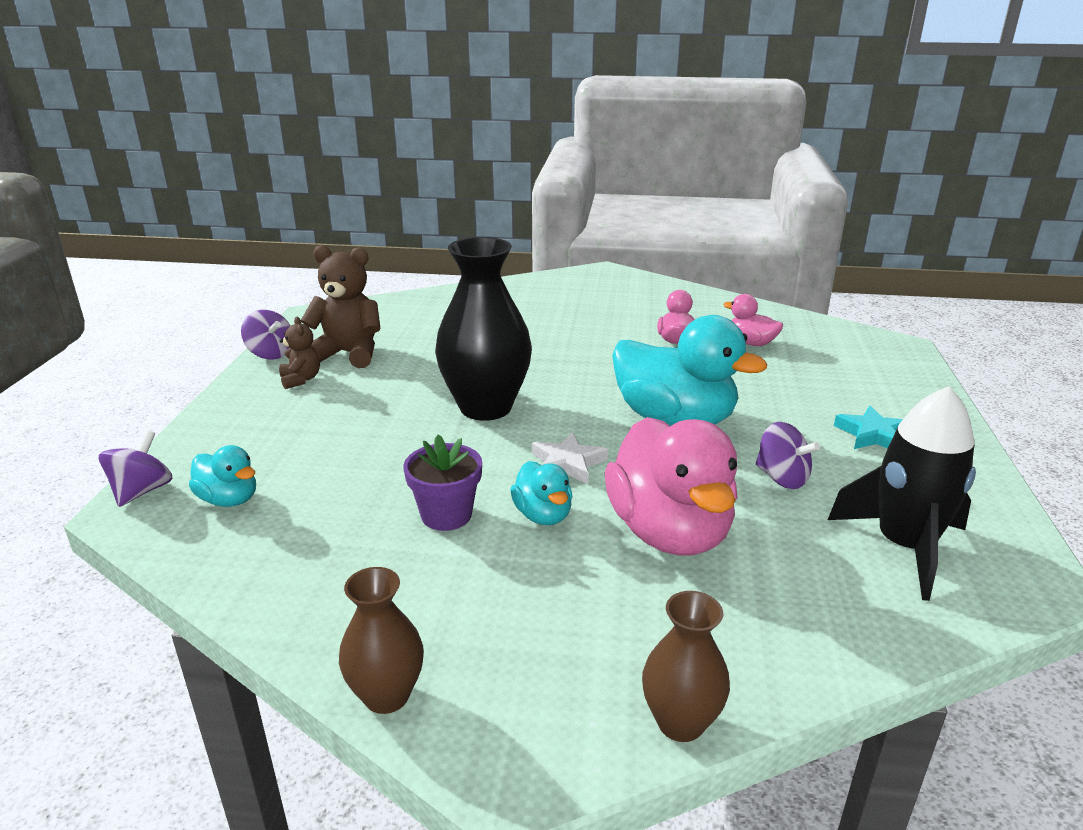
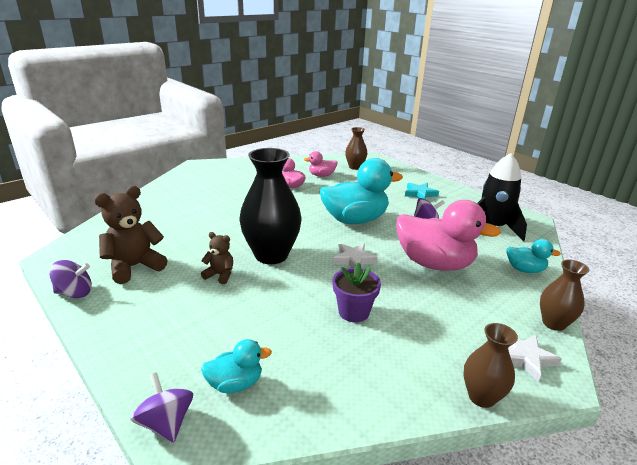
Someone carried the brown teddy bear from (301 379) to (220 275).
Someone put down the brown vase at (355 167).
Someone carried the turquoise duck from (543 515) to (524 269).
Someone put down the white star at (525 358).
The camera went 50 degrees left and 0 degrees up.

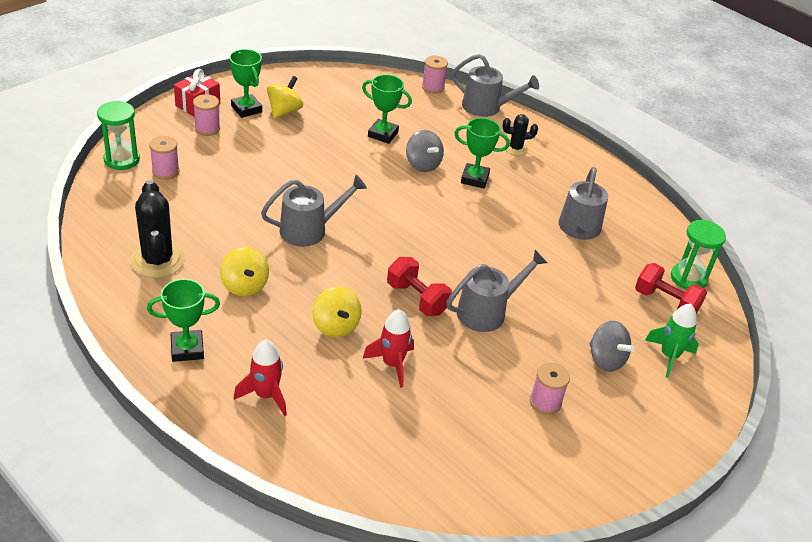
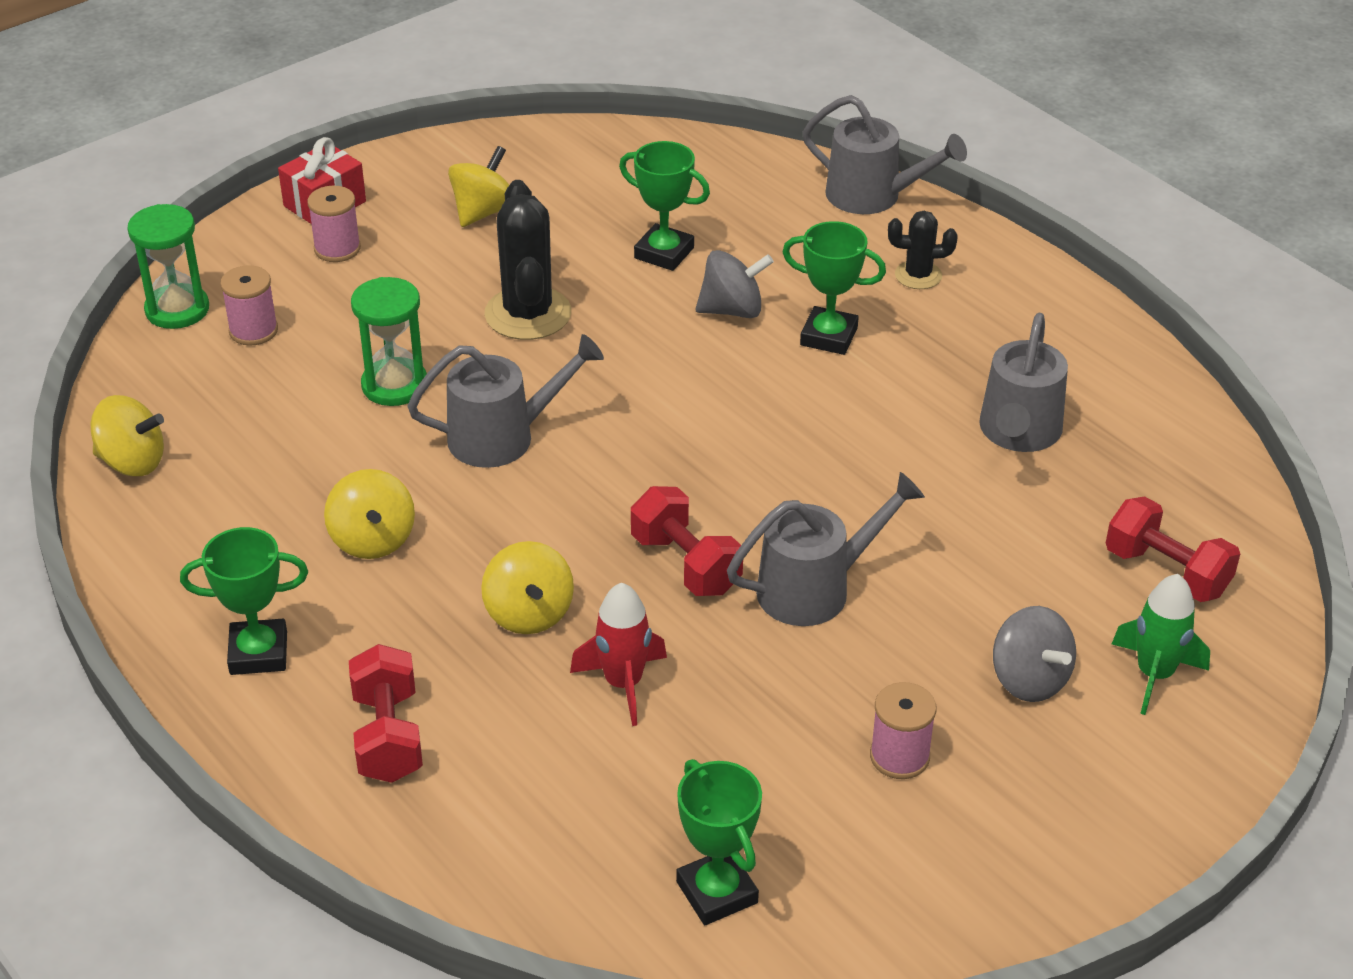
Someone put down the yellow spinning top at (132 462).
Someone swapped the red rocket at (266 395) for the red dumbbell at (388 736).
Someone carried the green hourglass from (688 278) to (394 385).
Someone carried the black cactus from (157 260) to (528 314).
Someone carried the green trophy from (246 109) to (716 892).
Someone rotated the grey spinning top at (422 164) by 75 degrees counterclockwise.
Someone took away the pink spool at (433 87).
The camera went 10 degrees right and 0 degrees up.

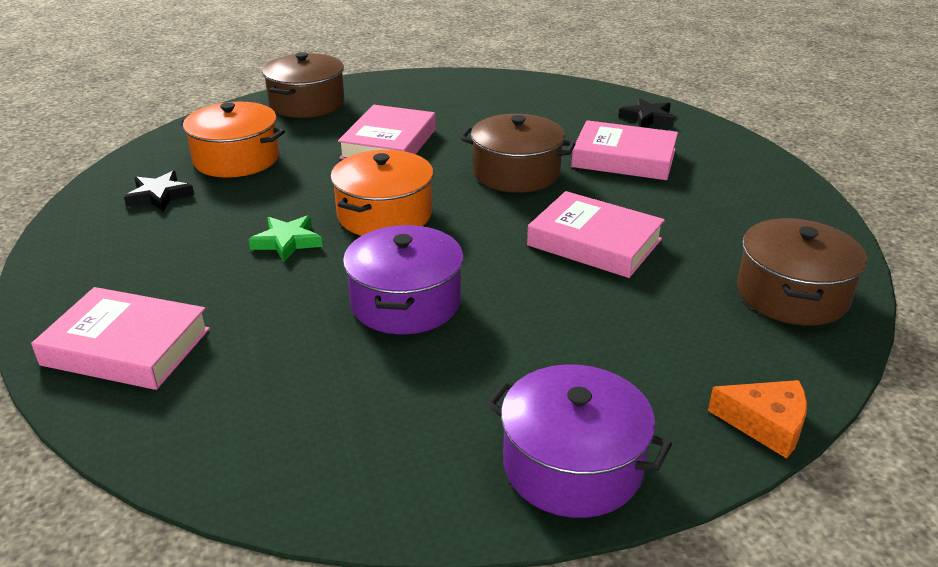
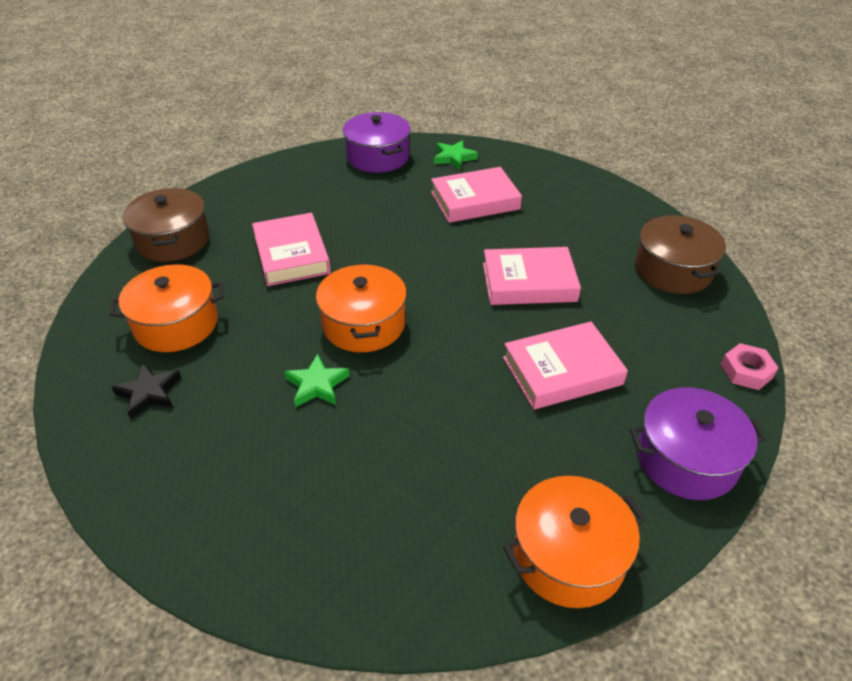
Someone carried the purple pot from (406 302) to (378 157).
Someone repainted the black star at (647 118), which became the green star at (454 158).
Someone carried the pink book from (126 346) to (562 371).
Someone put down the orange pot at (568 556).
Someone swapped the orange cheese at (766 424) for the pink nut at (746 371).
Someone took away the brown pot at (516 173).
The camera went 35 degrees left and 10 degrees up.

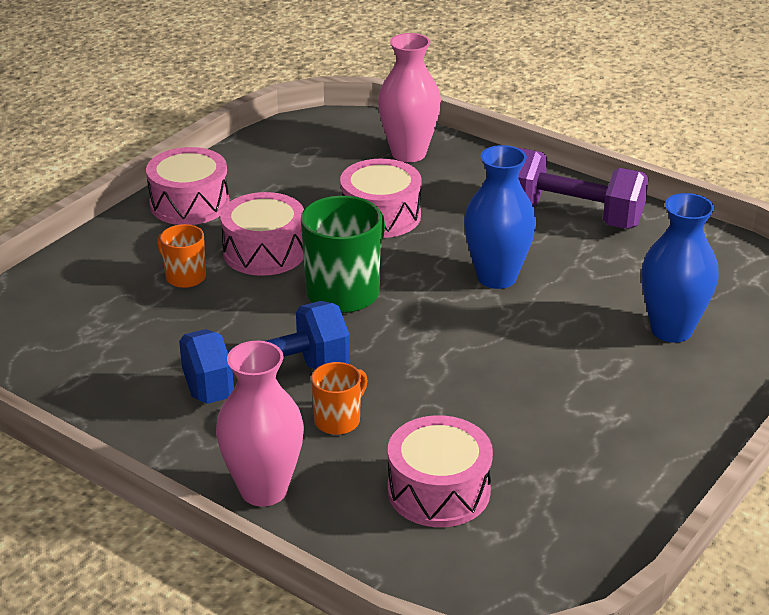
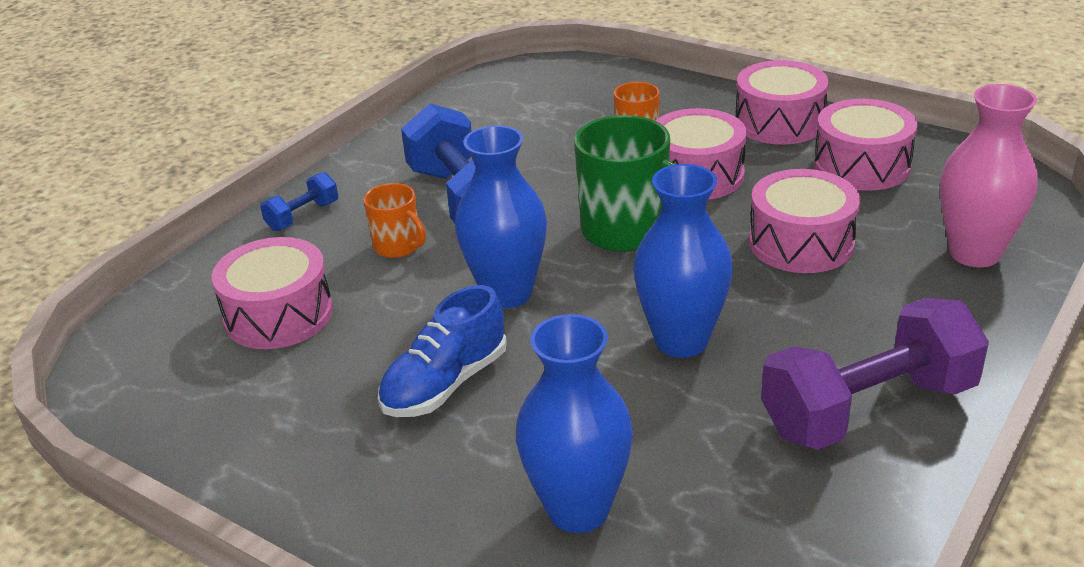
Someone swapped the pink vase at (263 490) for the blue dumbbell at (303 216).
Someone put down the blue shoe at (445 384).
Someone put down the blue vase at (507 293).
Someone rotated the purple dumbbell at (572 215) by 45 degrees clockwise.
Someone put down the pink drum at (861 165).
The camera went 90 degrees right and 0 degrees up.

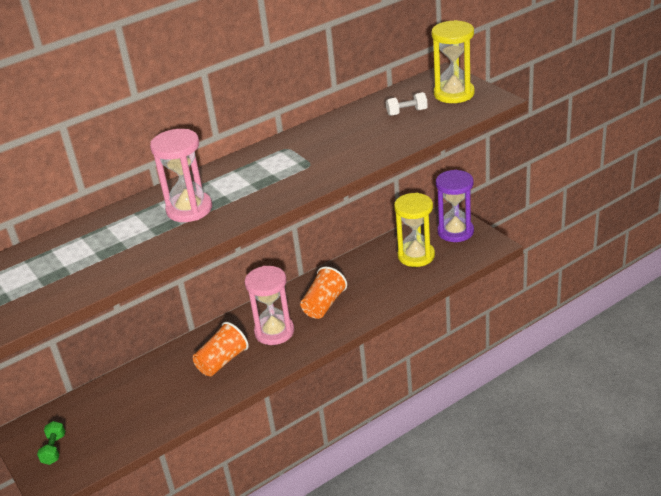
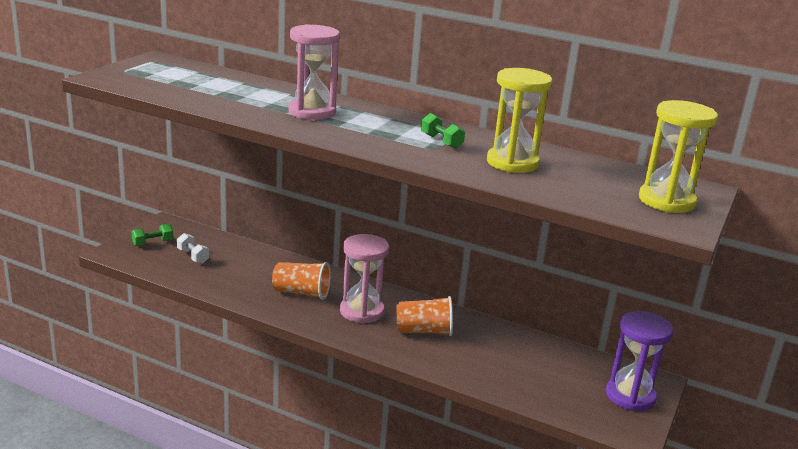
Someone carried the white dumbbell from (407 112) to (193 256).
Someone put down the green dumbbell at (441 141).
Someone carried the yellow hourglass from (416 256) to (512 163).
The camera went 55 degrees right and 10 degrees down.

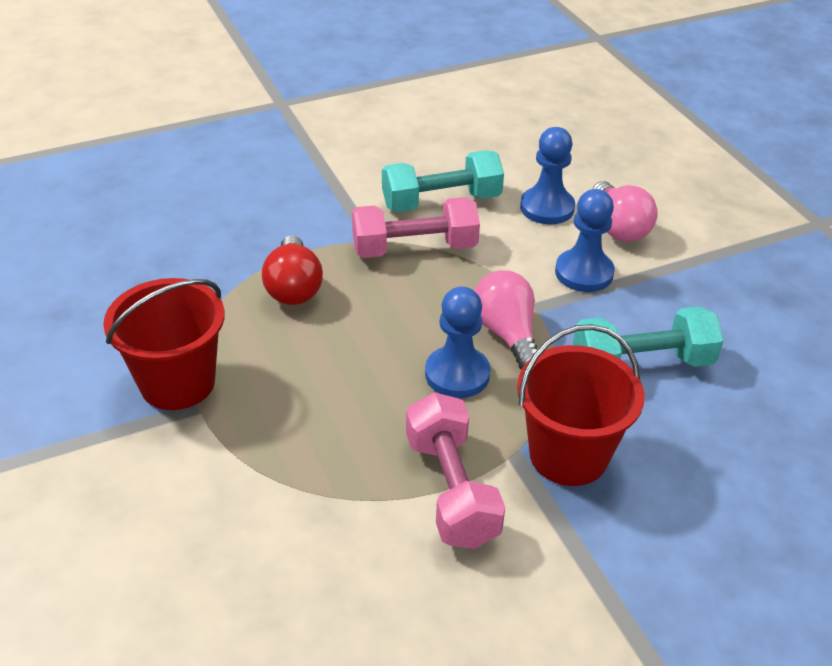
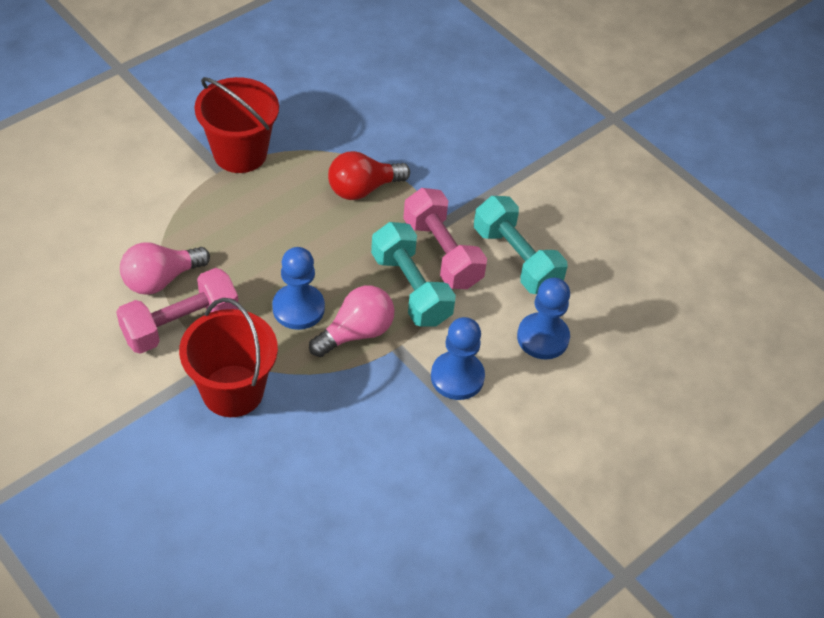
Someone carried the pink light bulb from (618 227) to (161 279).
Someone carried the turquoise dumbbell from (641 364) to (411 288).
The camera went 70 degrees right and 10 degrees up.

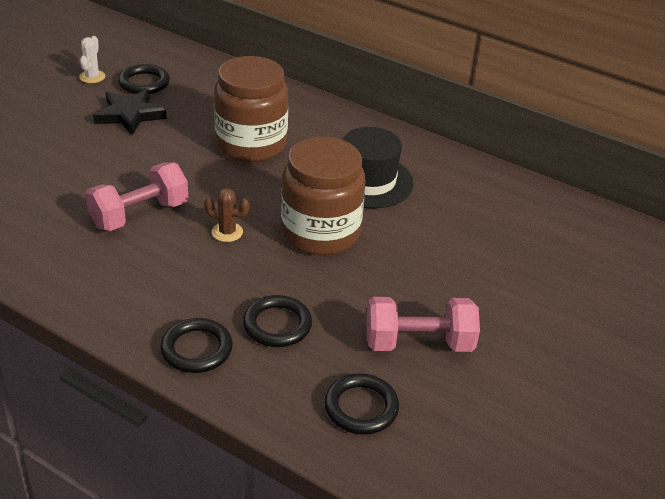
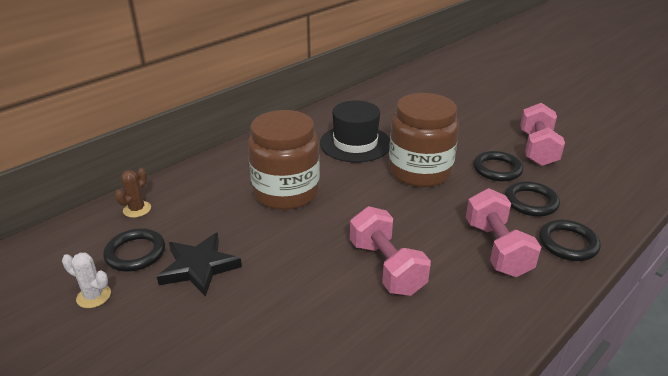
Someone carried the brown cactus from (227 232) to (137 209).
Someone put down the pink dumbbell at (497 248).
Someone carried the black ring from (361 407) to (497 169).
The camera went 75 degrees left and 5 degrees down.

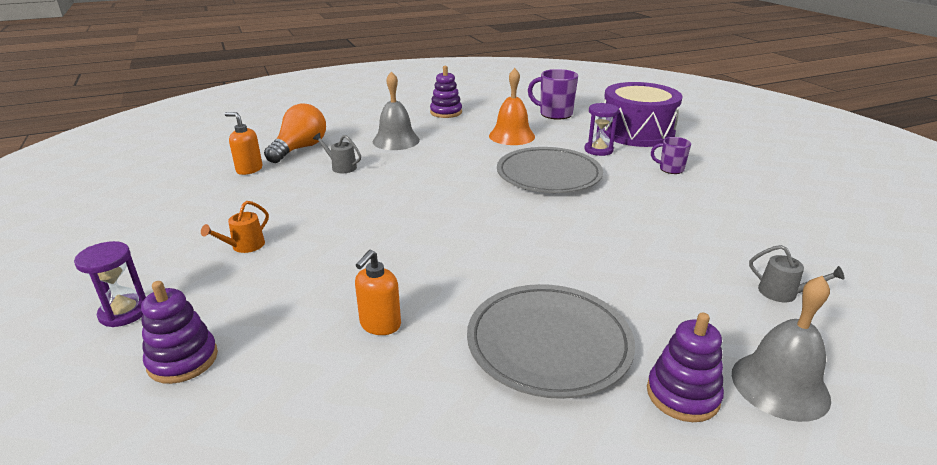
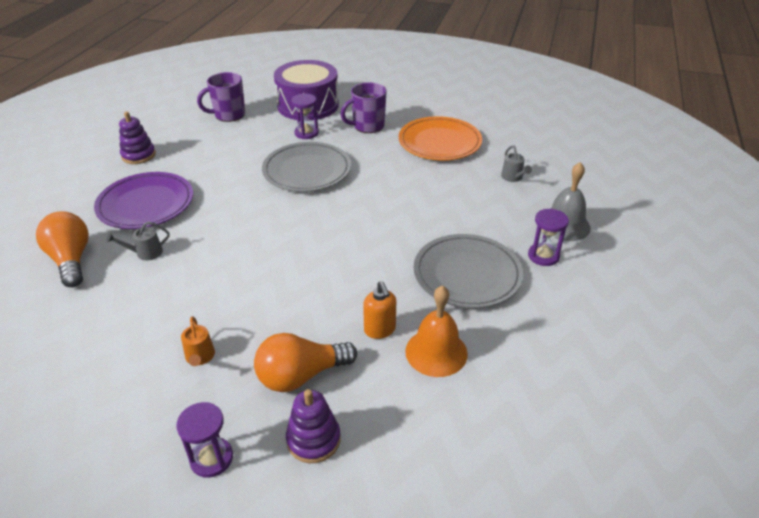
Someone swapped the grey bell at (396 140) for the purple plate at (146 204).
Someone put down the orange light bulb at (301 375).
Someone scaled the purple mug at (670 169) by 1.69.
Someone put down the orange plate at (439 142).
Someone carried the orange bell from (511 136) to (436 352).
Someone rotated the grey watering can at (783 293) by 90 degrees clockwise.
Someone swapped the purple stacking toy at (682 395) for the purple hourglass at (543 256).
Someone took away the orange soap dispenser at (249 169).
The camera went 50 degrees left and 10 degrees up.

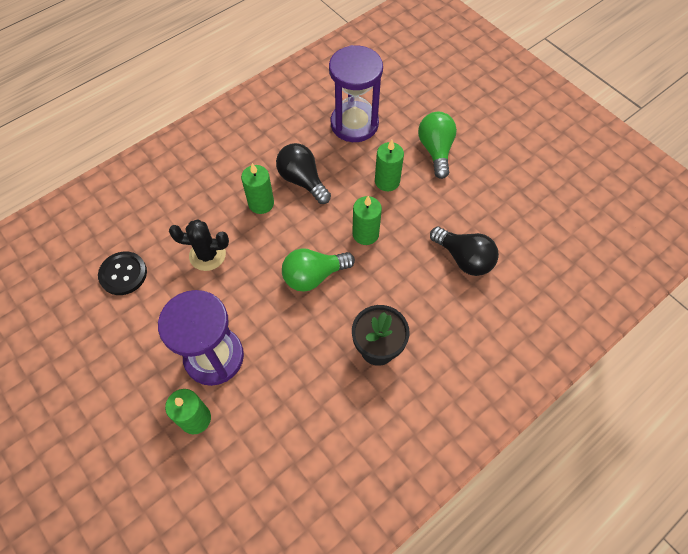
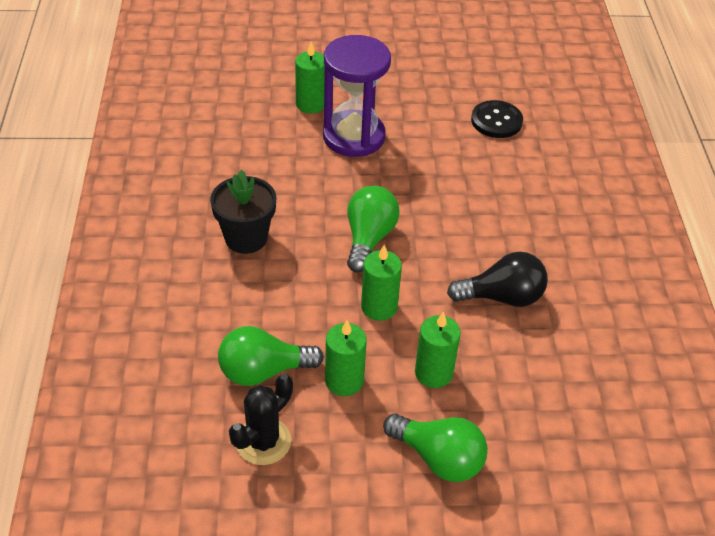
Someone repainted the black light bulb at (464 258), which became the green light bulb at (263 371).
Someone carried the black cactus from (207 255) to (263 441).
Someone carried the green candle from (261 203) to (344 380).
Someone took away the purple hourglass at (354 124).
The camera went 125 degrees right and 15 degrees down.

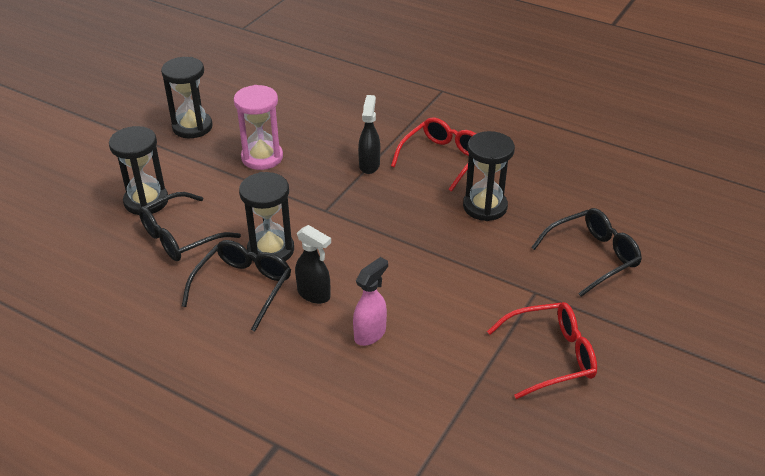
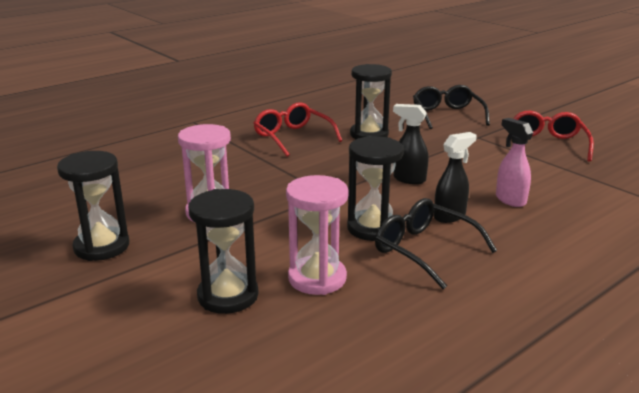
Someone swapped the black glasses at (181 237) for the pink hourglass at (317 278).
Someone carried the black spray bottle from (369 165) to (408 179).
The camera went 70 degrees left and 15 degrees down.

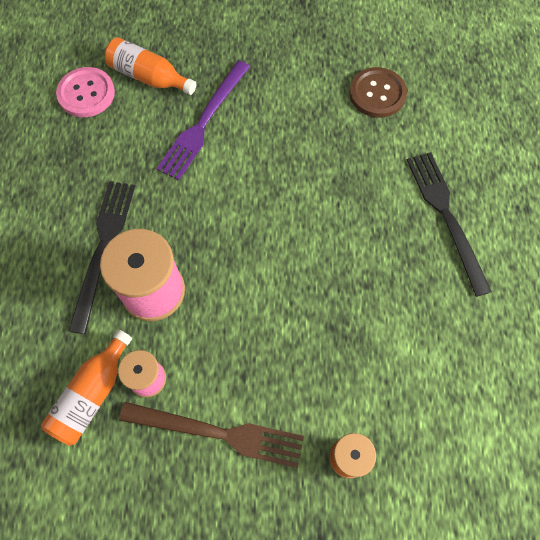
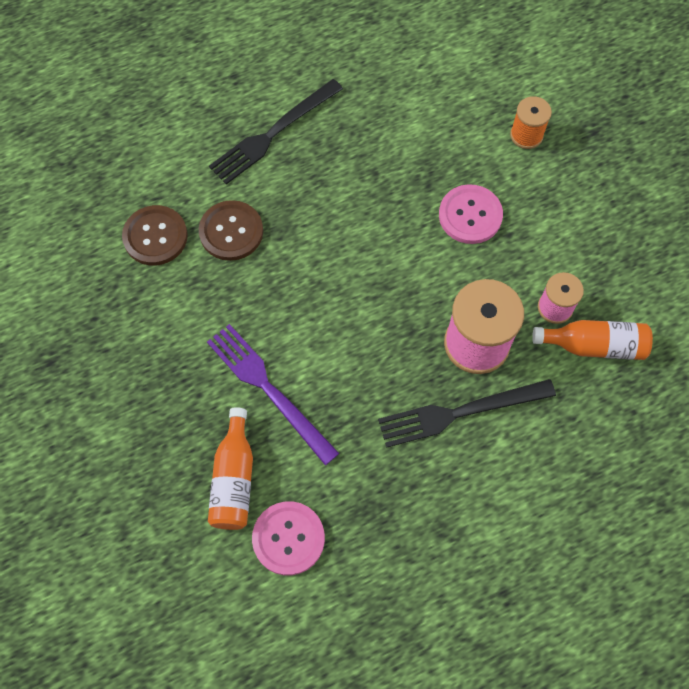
Someone put down the brown button at (231 231).
Someone rotated the purple fork at (203 122) by 135 degrees counterclockwise.
Someone put down the pink button at (470 215).
Someone took away the brown fork at (218 433).
The camera went 115 degrees left and 0 degrees up.

